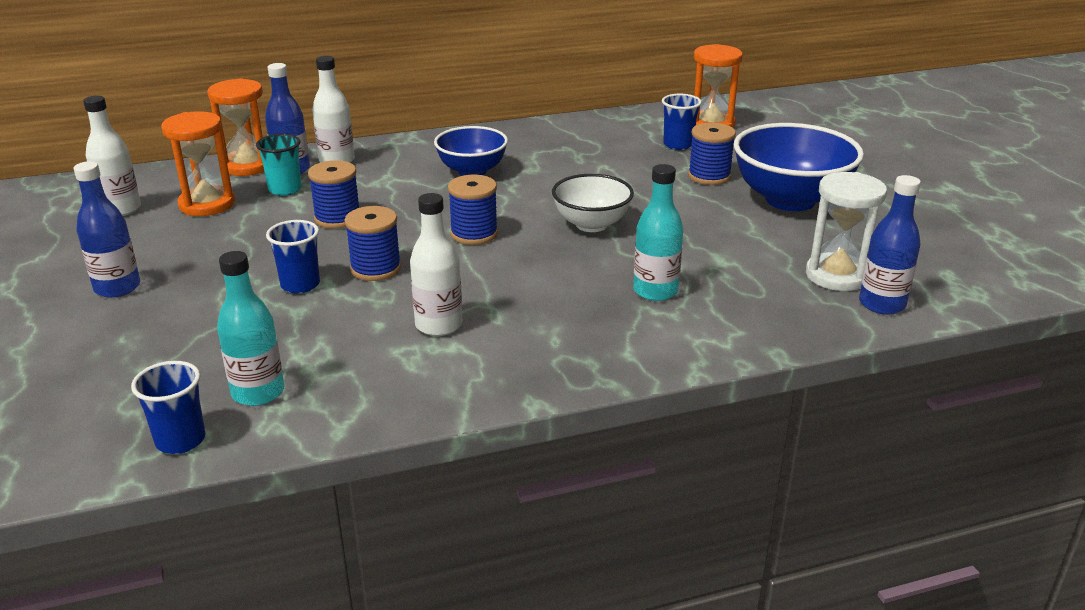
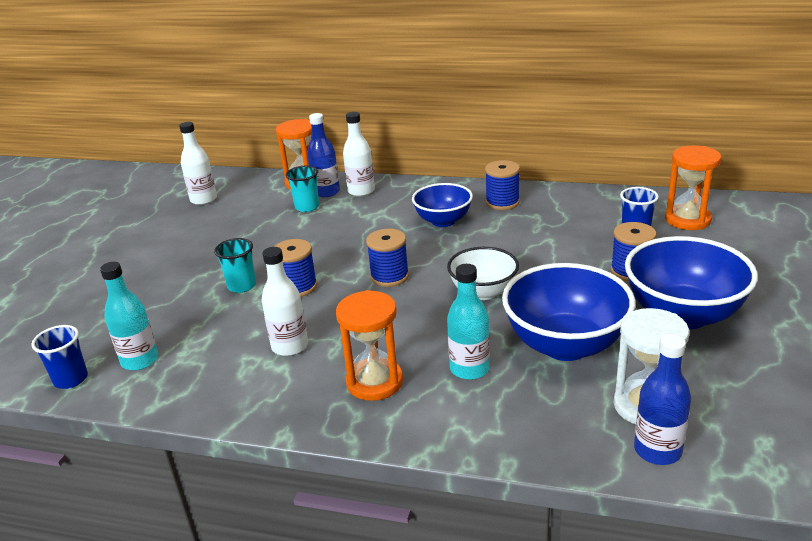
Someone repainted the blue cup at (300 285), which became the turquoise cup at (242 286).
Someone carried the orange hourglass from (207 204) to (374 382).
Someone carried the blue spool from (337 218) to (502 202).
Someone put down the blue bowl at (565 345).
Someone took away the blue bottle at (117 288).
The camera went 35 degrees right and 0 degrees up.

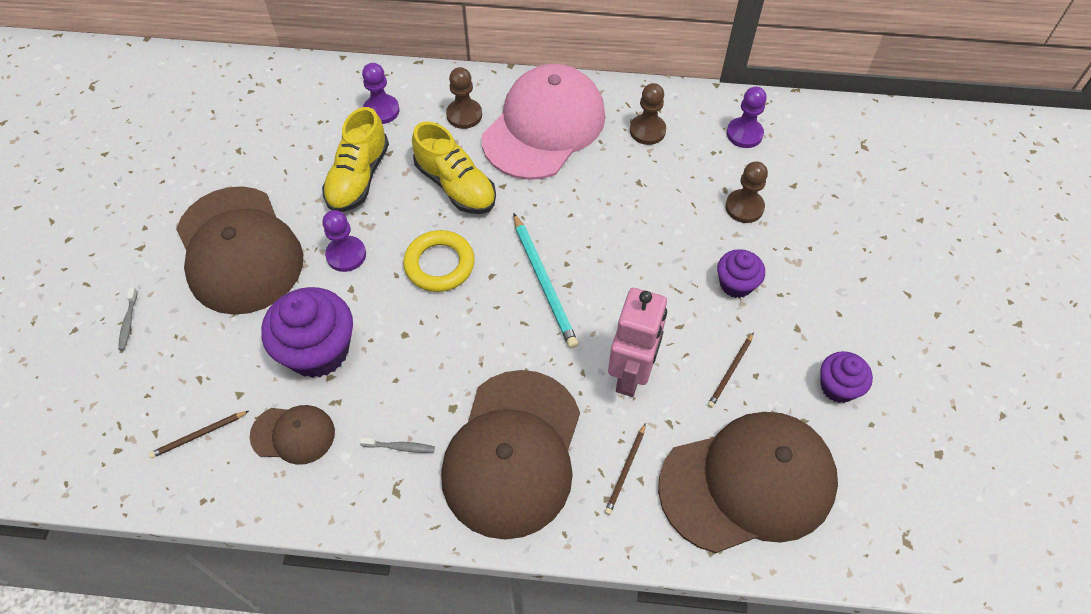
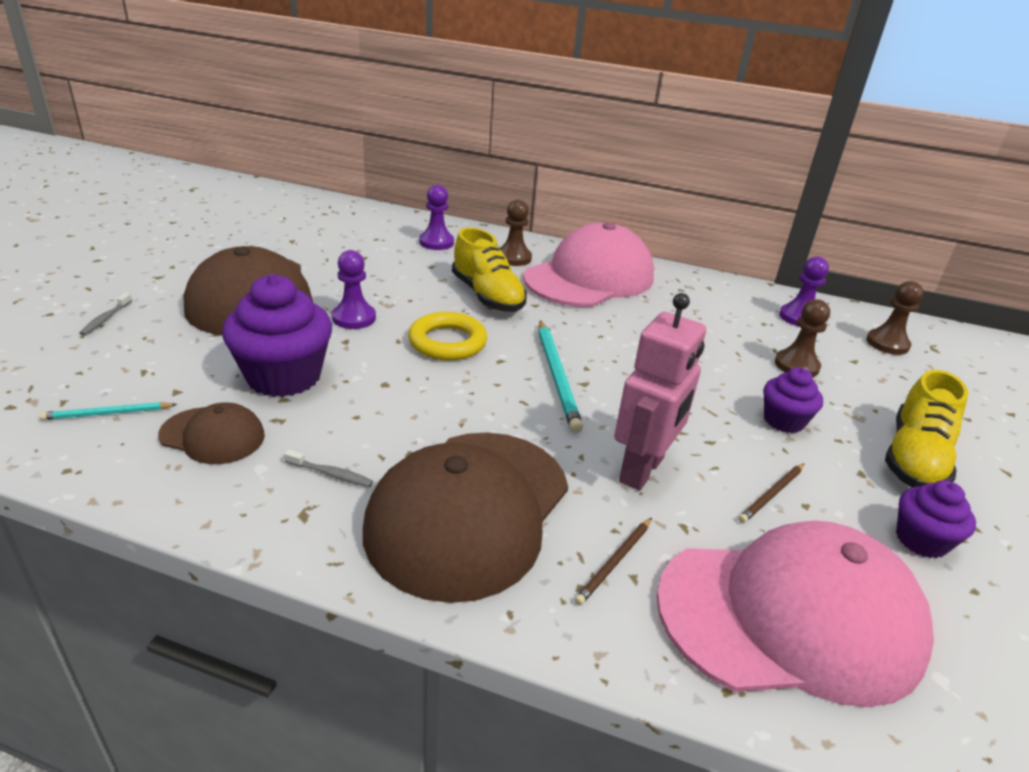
Someone repainted the brown pencil at (198 435), which became the turquoise pencil at (107 413).
Someone repainted the brown cap at (748 483), which became the pink cap at (790 617).
Someone carried the brown pawn from (647 131) to (887 344).
Someone carried the yellow shoe from (358 178) to (914 458).
The camera went 10 degrees right and 25 degrees down.

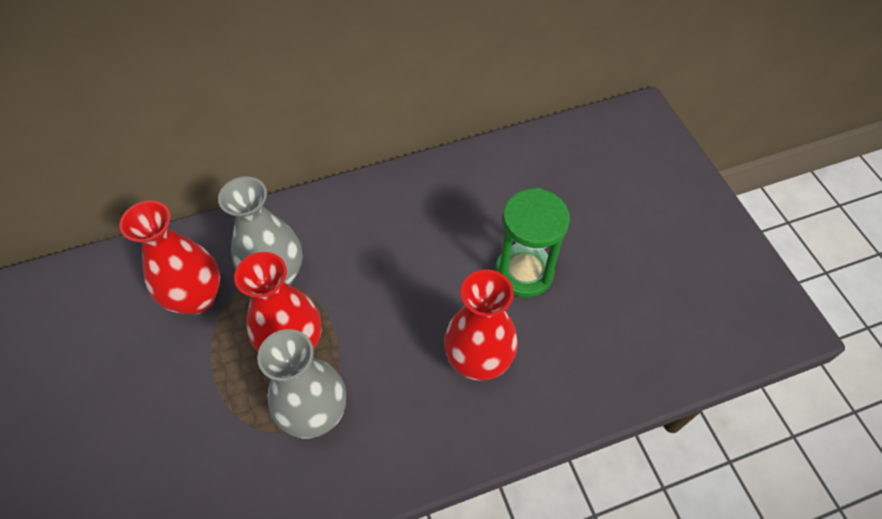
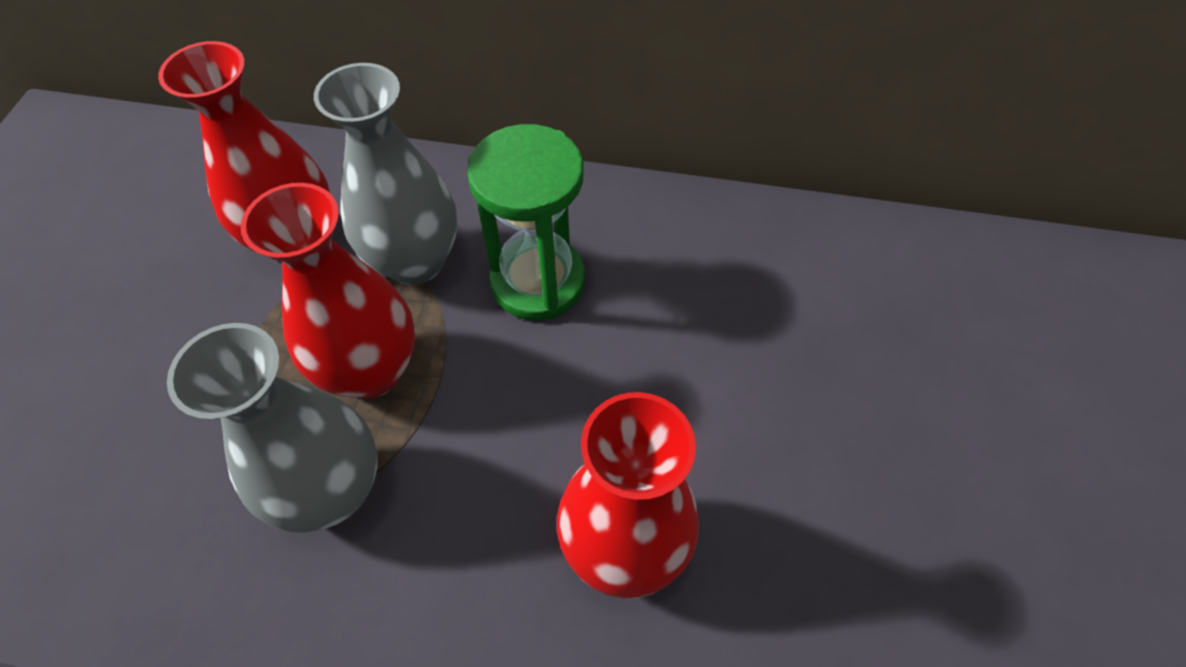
Someone carried the green hourglass from (524 272) to (538 281).
The camera went 30 degrees right and 0 degrees up.

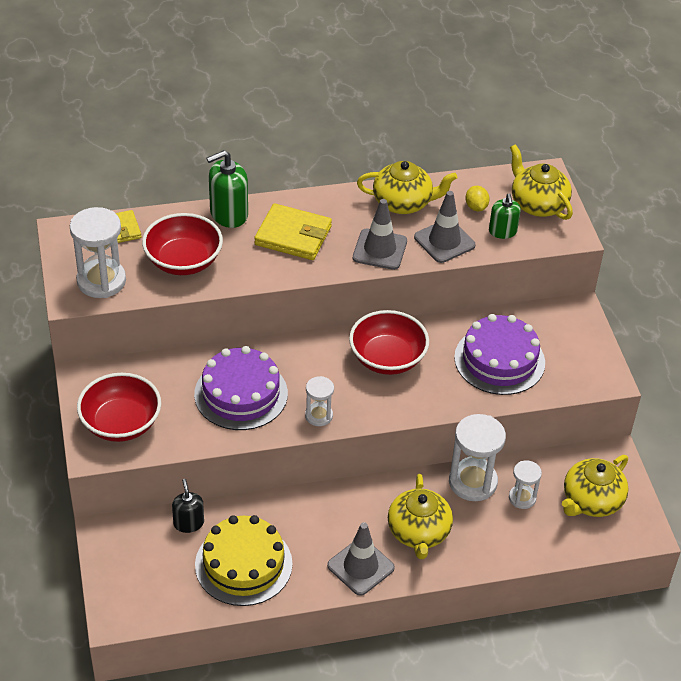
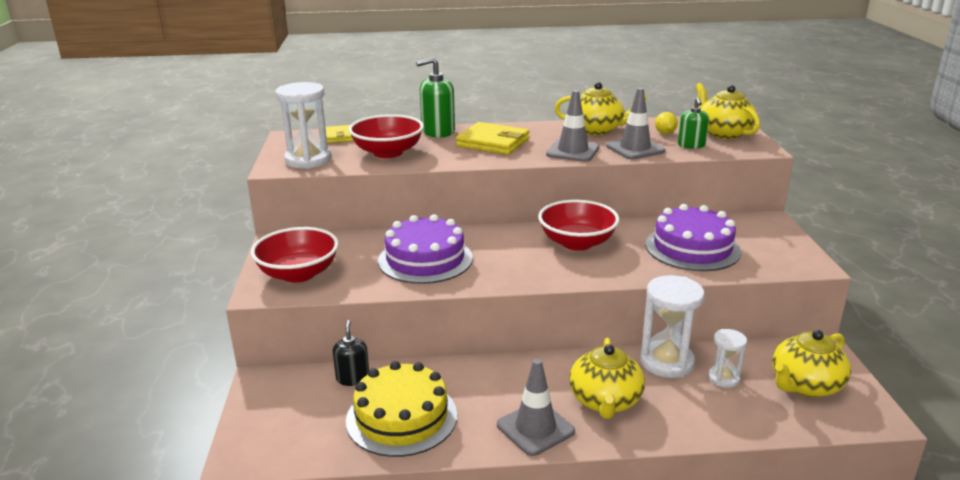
Someone took away the white hourglass at (319 416).
The camera went 10 degrees right and 20 degrees down.

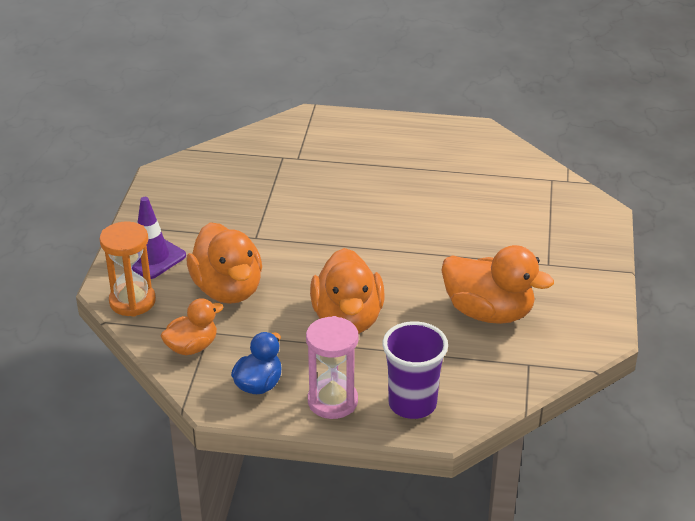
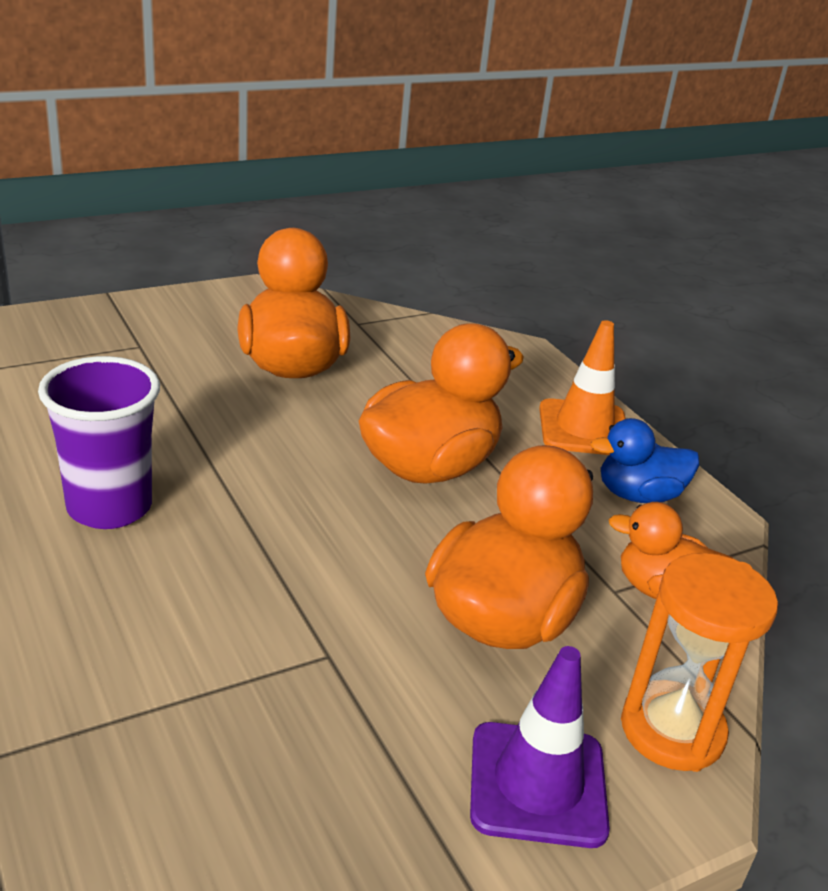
Someone carried the purple cup from (412 404) to (109 507).
Someone swapped the pink hourglass at (332 401) for the orange traffic cone at (584 428).
The camera went 130 degrees left and 5 degrees down.

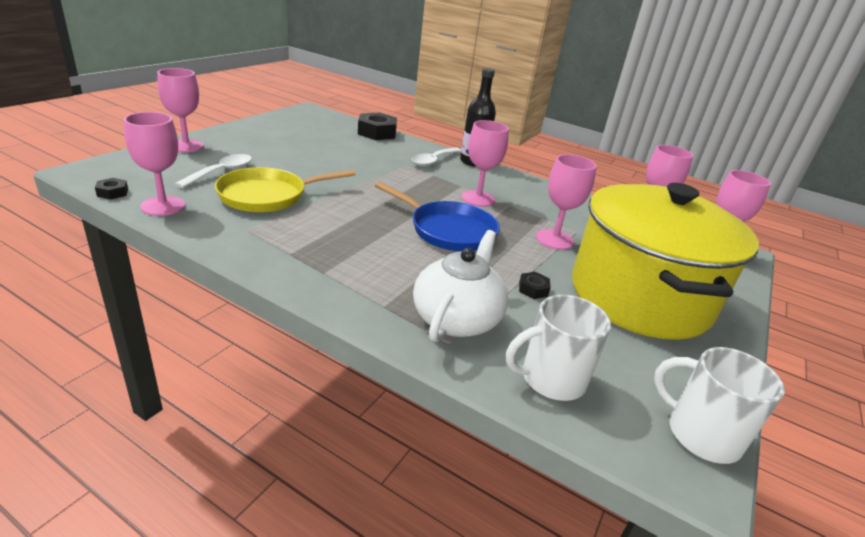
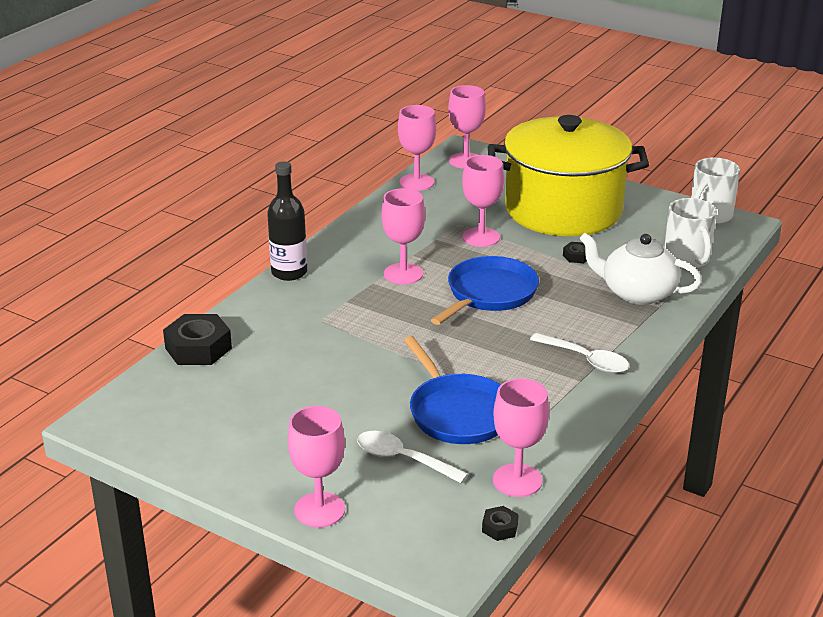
Someone repainted the yellow pan at (267 196), which became the blue pan at (458 412).
Someone carried the white spoon from (433 160) to (586 360).
The camera went 85 degrees left and 0 degrees up.

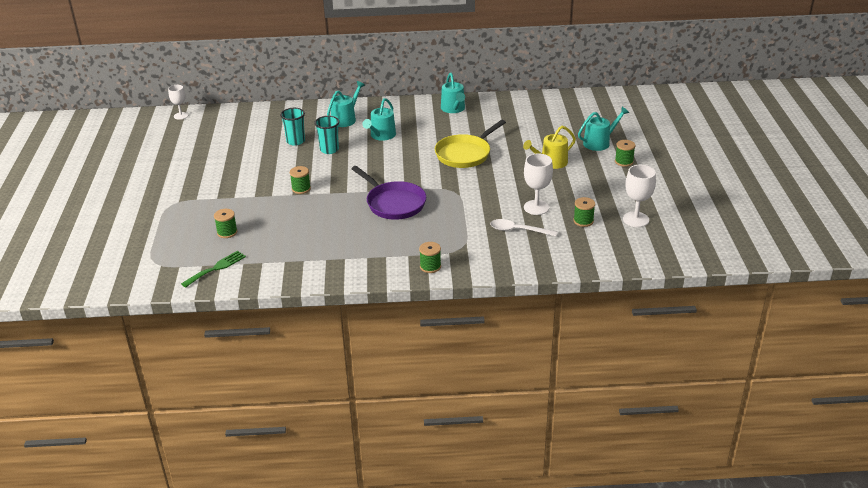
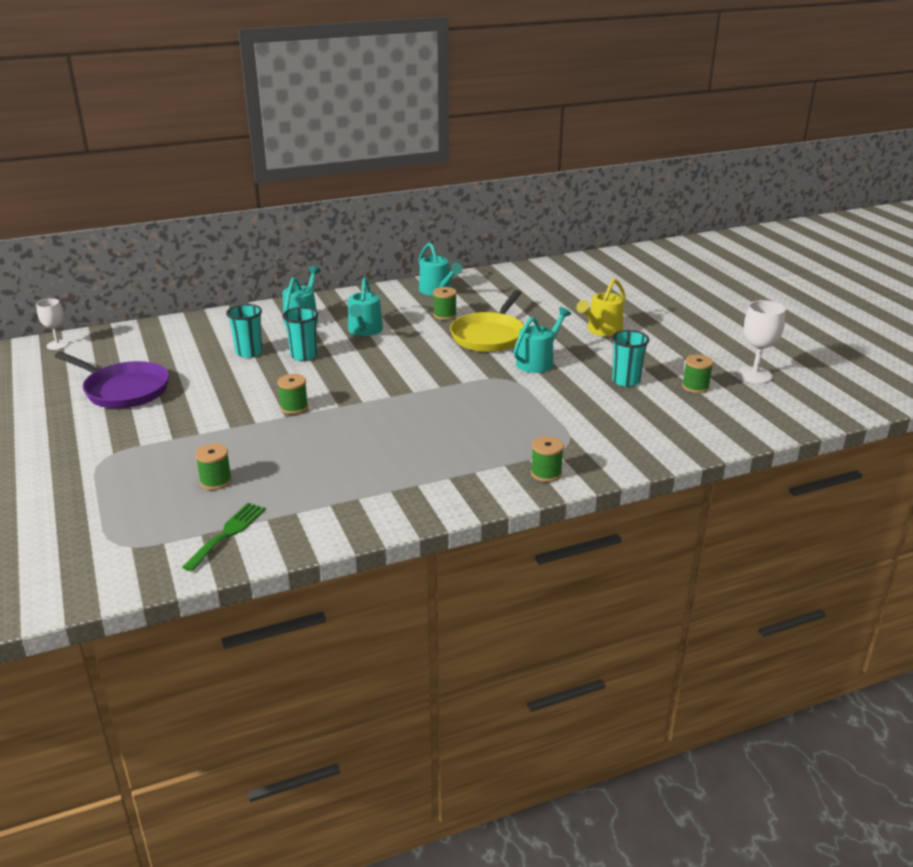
Someone carried the purple pan from (393 203) to (123 390).
Someone carried the green spool from (624 162) to (445 315).
Someone carried the turquoise watering can from (599 143) to (538 362).
Someone swapped the white goblet at (536 207) for the turquoise cup at (626 381).
Someone took away the white spoon at (518 230).
The camera went 20 degrees left and 5 degrees down.

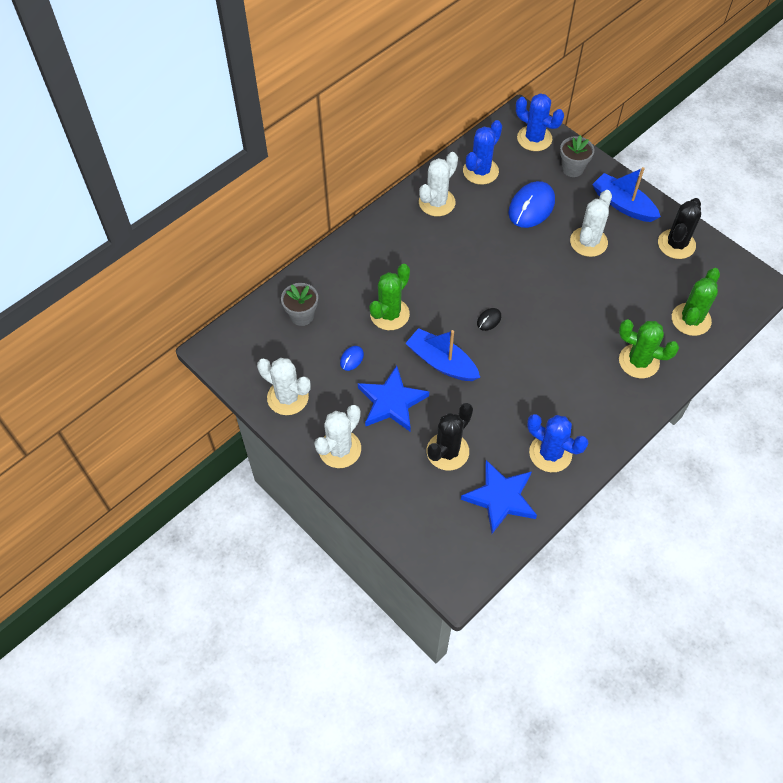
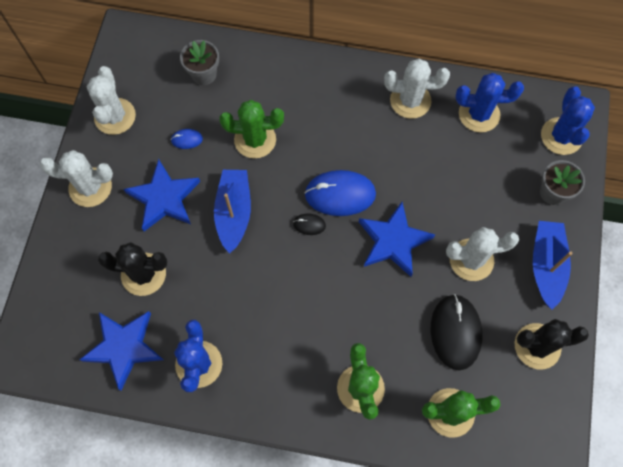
Someone carried the blue mouse from (531 207) to (340 194).
Someone put down the blue star at (393 241).
Someone put down the black mouse at (455 332).
The camera went 55 degrees right and 10 degrees up.

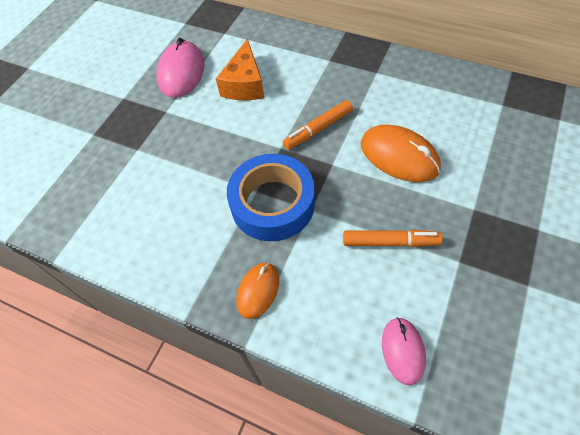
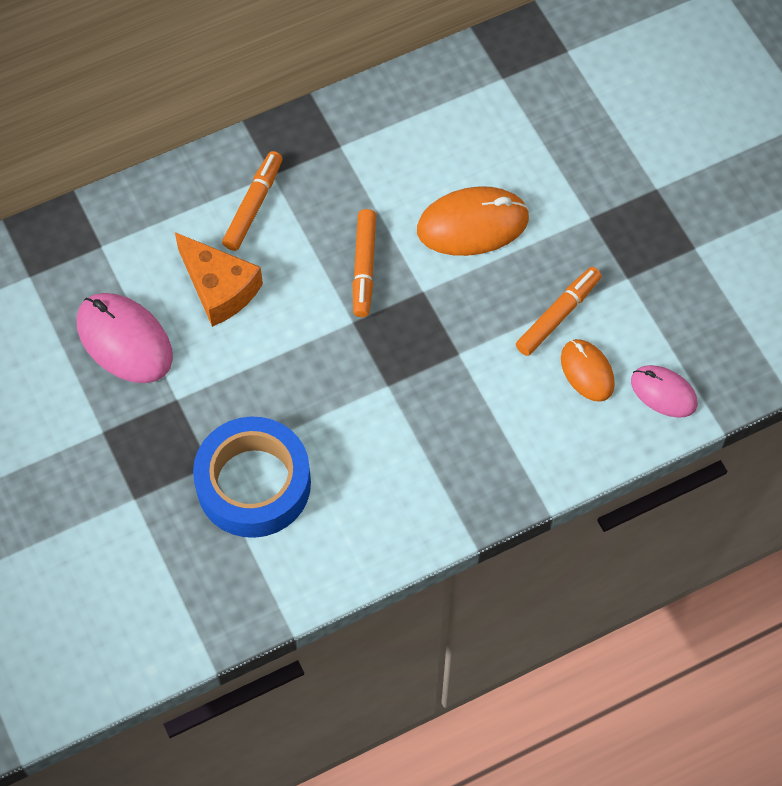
Someone carried the blue tape from (272 204) to (253 484).
Someone put down the orange marker at (253 205).
Someone carried the orange mouse from (258 290) to (587 371).
The camera went 55 degrees left and 5 degrees up.

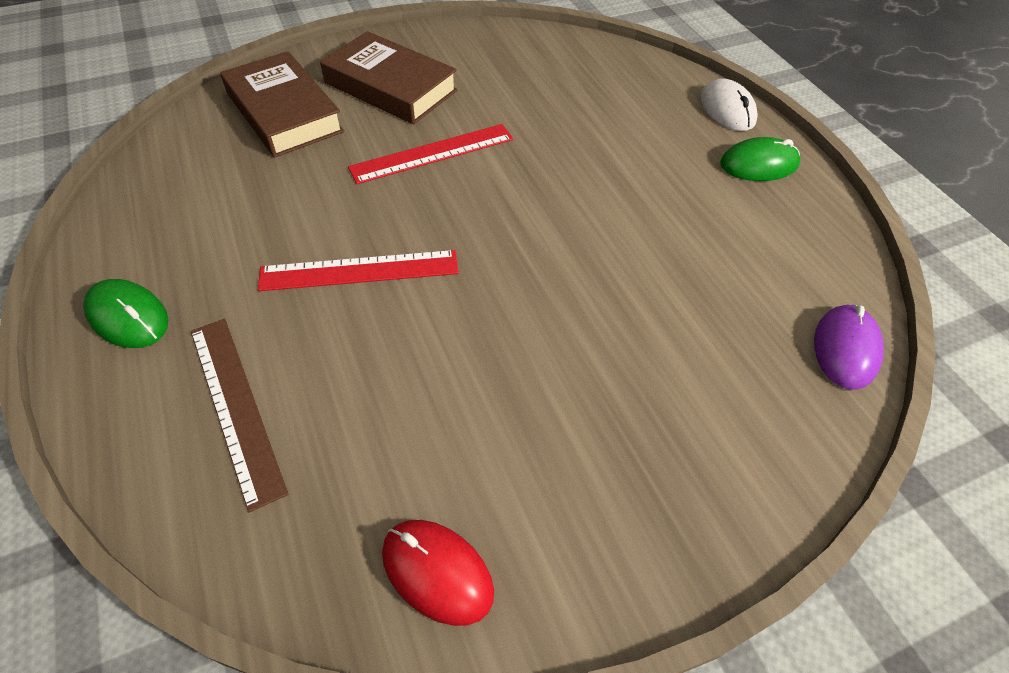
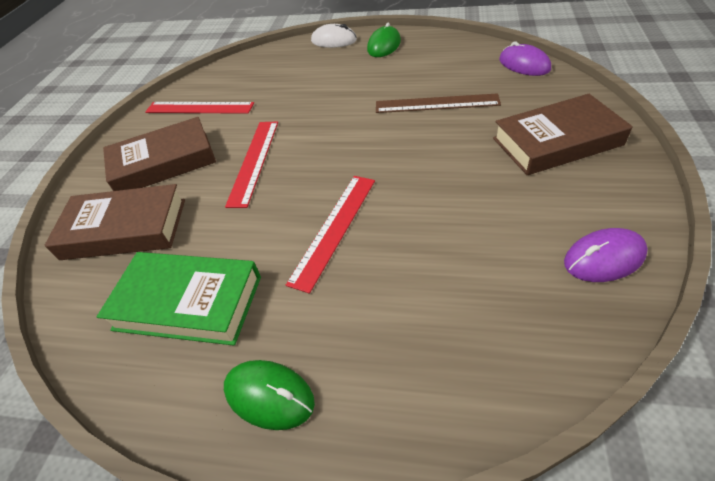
Someone put down the green book at (188 303).
Someone put down the red ruler at (199 108).
Someone rotated the green mouse at (128 316) by 45 degrees clockwise.
Someone carried the brown ruler from (236 406) to (436 103).
Someone put down the brown book at (556 141).
Someone repainted the red mouse at (437 572), which became the purple mouse at (604 258).
The camera went 50 degrees left and 5 degrees down.

